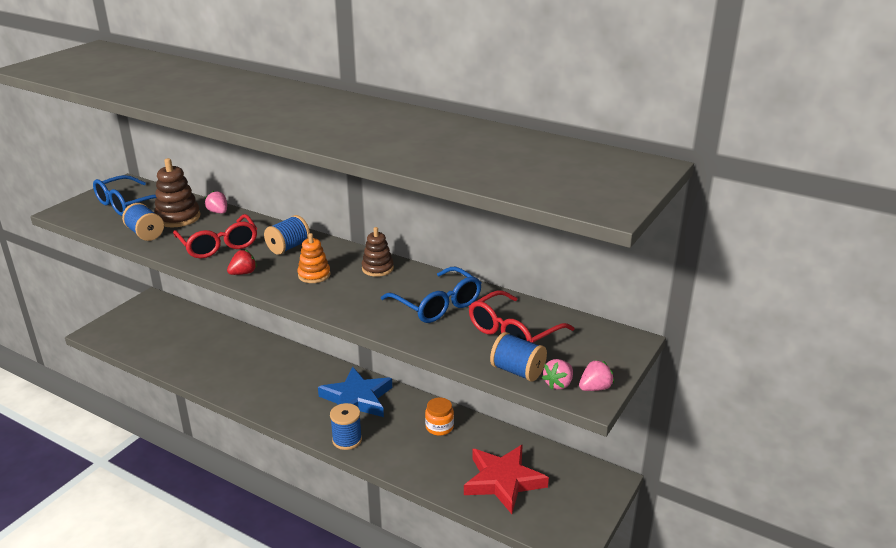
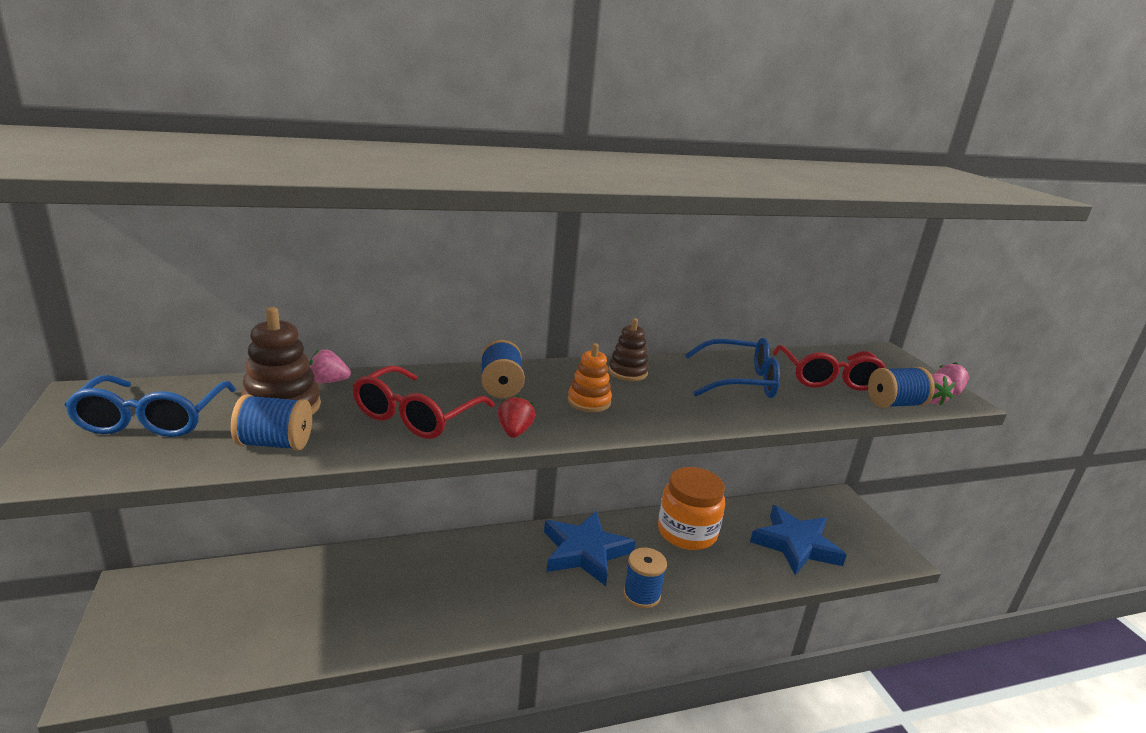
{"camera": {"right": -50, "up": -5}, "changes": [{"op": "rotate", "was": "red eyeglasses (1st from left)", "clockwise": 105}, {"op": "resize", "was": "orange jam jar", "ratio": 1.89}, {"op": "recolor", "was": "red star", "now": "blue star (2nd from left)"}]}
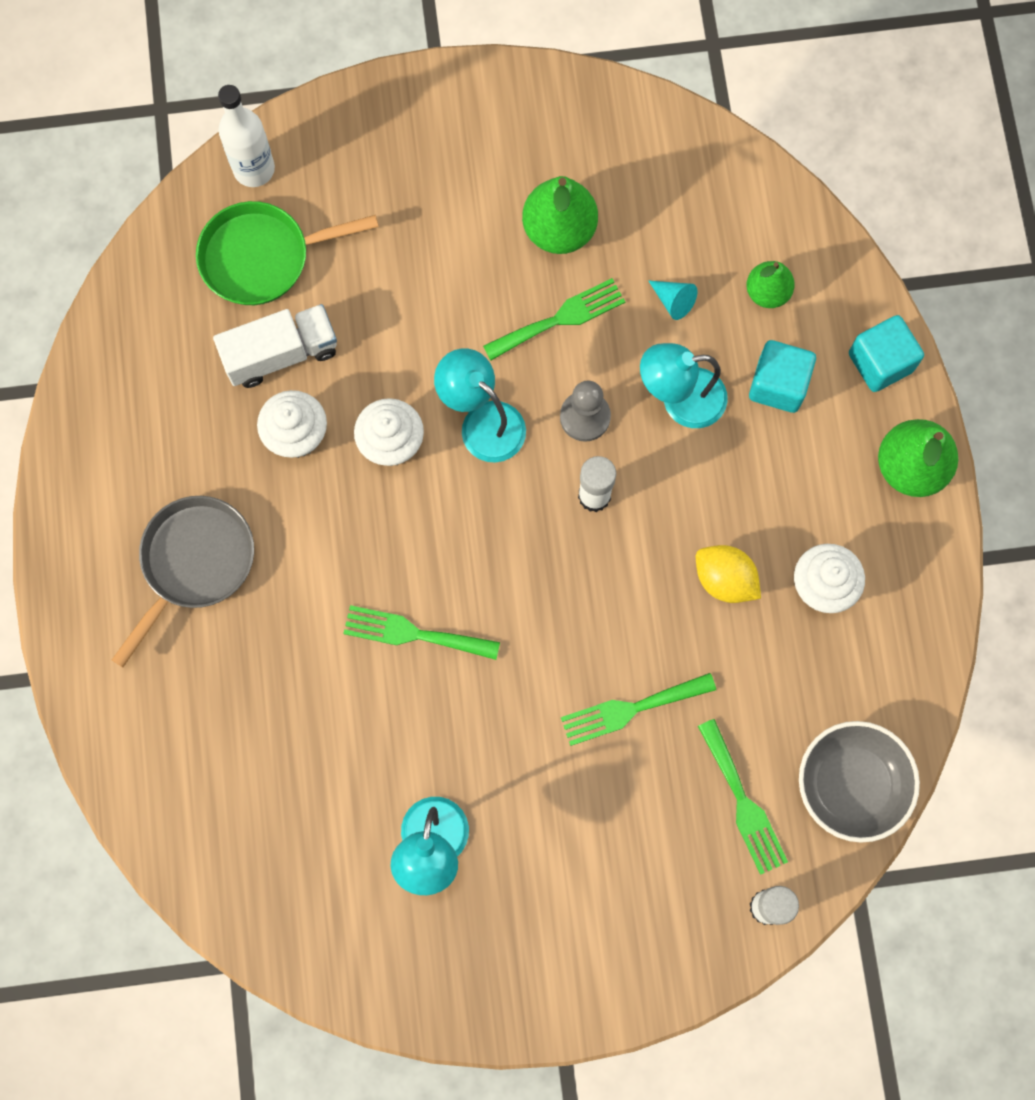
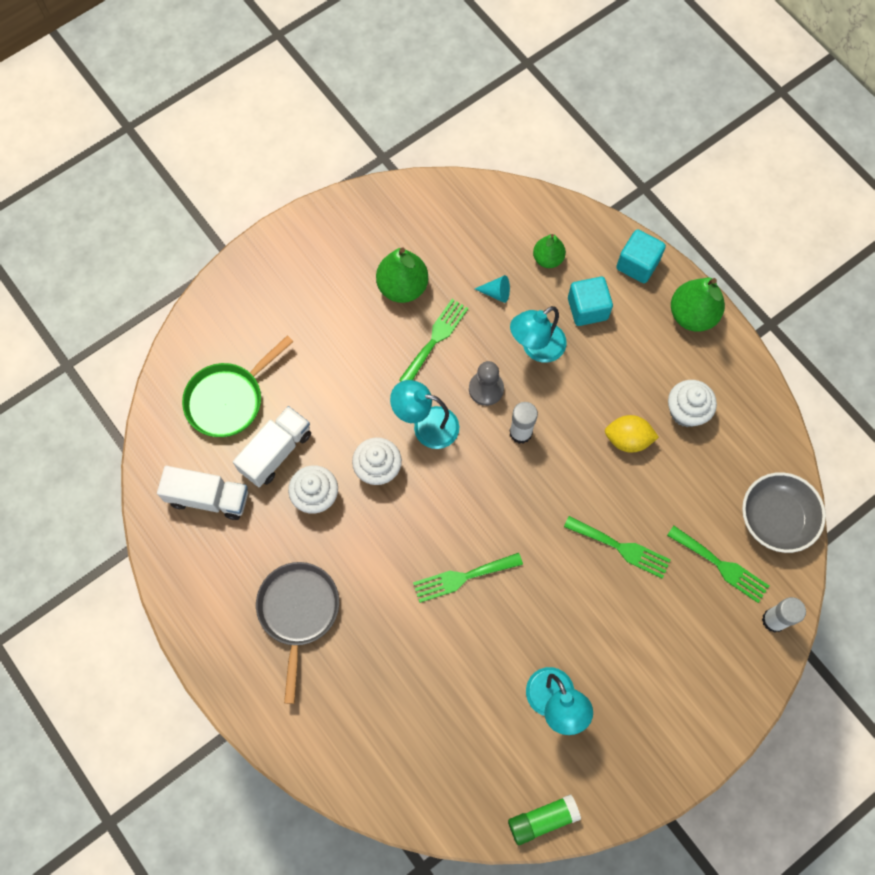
{"camera": {"right": -30, "up": -5}, "changes": [{"op": "delete", "was": "snow-white flask"}, {"op": "rotate", "was": "emerald table fork (3rd from left)", "clockwise": -105}, {"op": "insert", "now": "snow-white truck (1st from left)"}, {"op": "insert", "now": "emerald glue stick"}]}
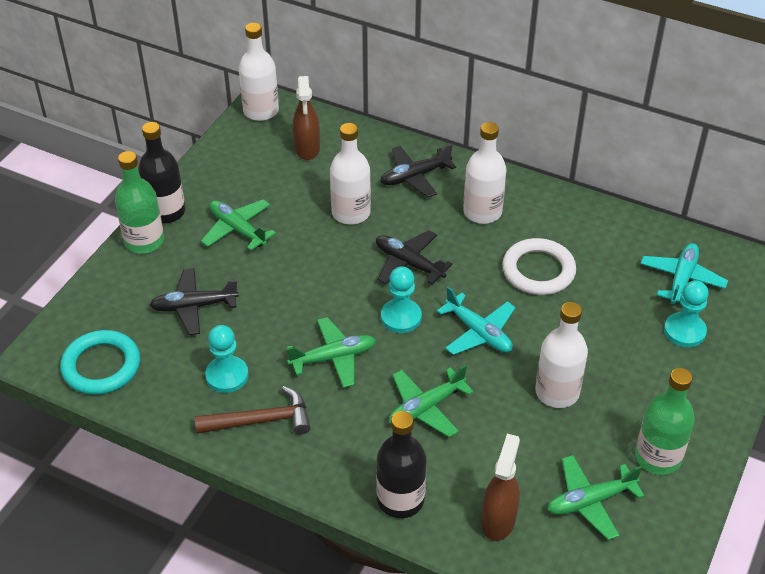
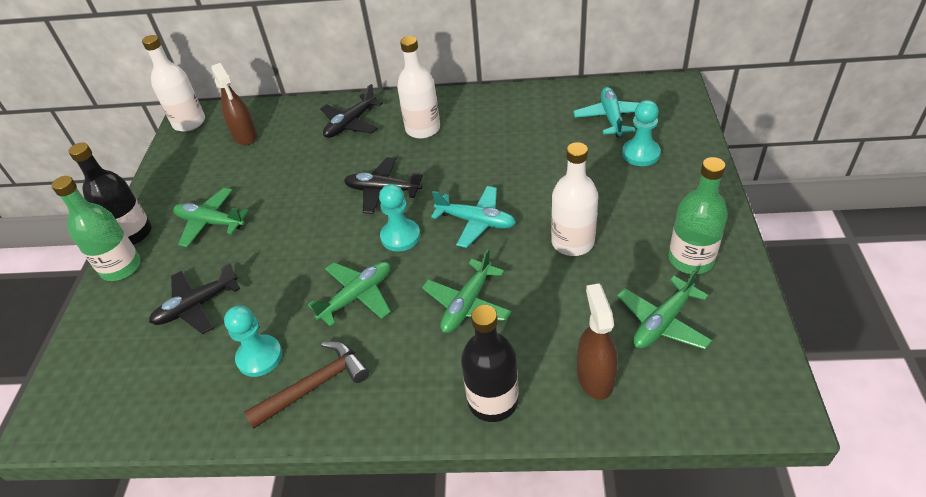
{"camera": {"right": -20, "up": 0}, "changes": [{"op": "delete", "was": "teal ring"}, {"op": "delete", "was": "snow-white flask (2nd from left)"}, {"op": "delete", "was": "snow-white ring"}]}
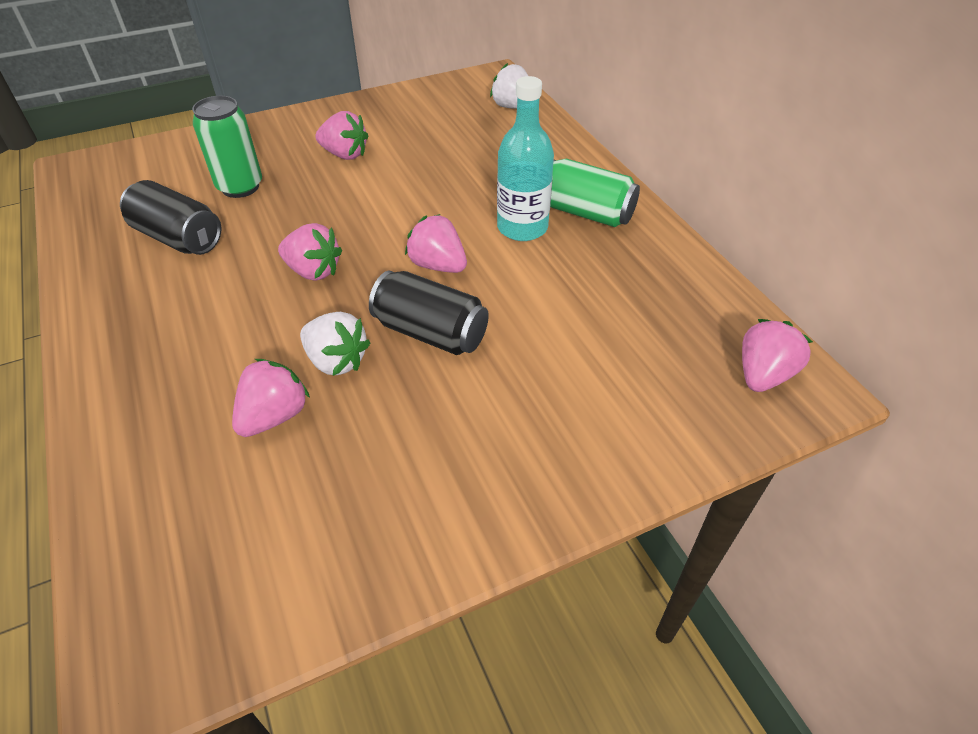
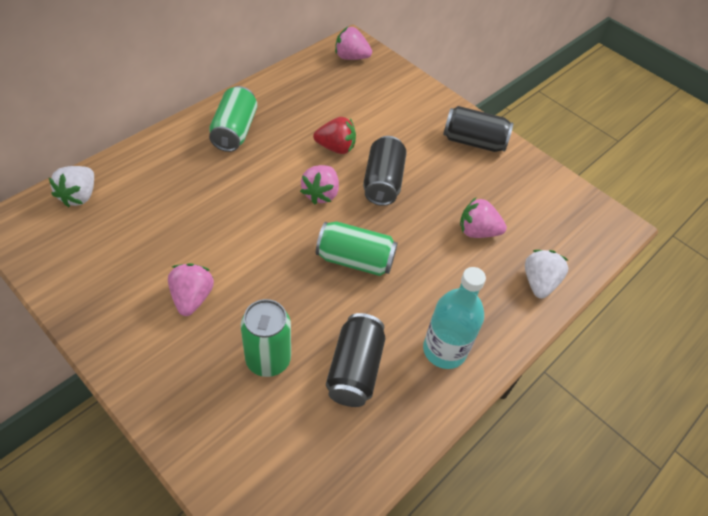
{"camera": {"right": -115, "up": 5}, "changes": [{"op": "replace", "was": "rose-pink berry (2nd from left)", "now": "emerald soda can (3rd from left)"}, {"op": "move", "was": "snow-white berry (1st from left in the first image)", "now": "snow-white berry (2nd from left)"}, {"op": "move", "was": "teal flask"}, {"op": "insert", "now": "red berry"}, {"op": "insert", "now": "jet-black soda can (3rd from left)"}]}
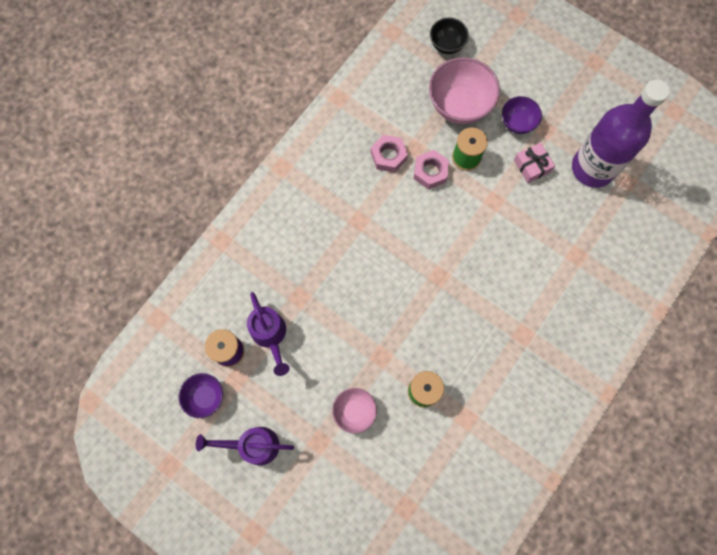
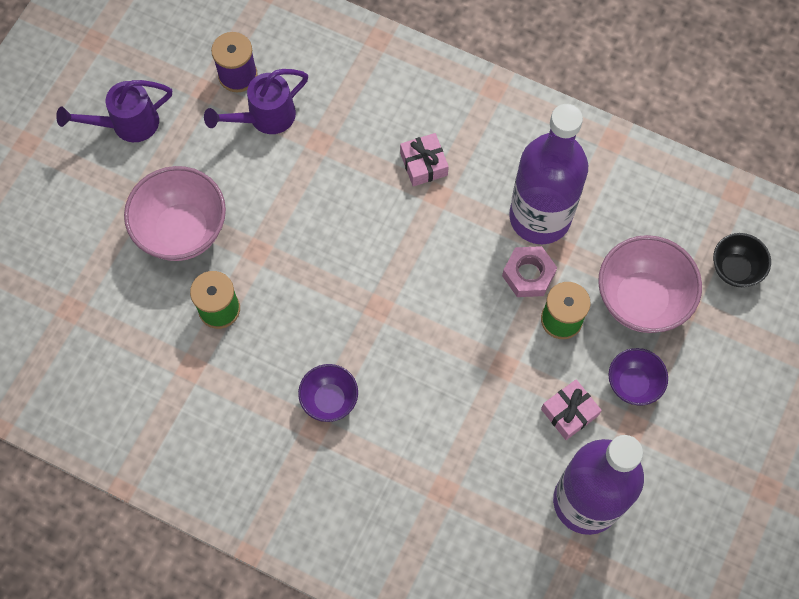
{"camera": {"right": 80, "up": -5}, "changes": [{"op": "move", "was": "royal purple serving bowl (1st from left)"}, {"op": "rotate", "was": "royal purple watering pot (1st from left)", "clockwise": -105}, {"op": "resize", "was": "rose-pink serving bowl (1st from left)", "ratio": 1.75}, {"op": "replace", "was": "rose-pink nut (1st from left)", "now": "royal purple flask (1st from left)"}, {"op": "insert", "now": "rose-pink gift (1st from left)"}]}
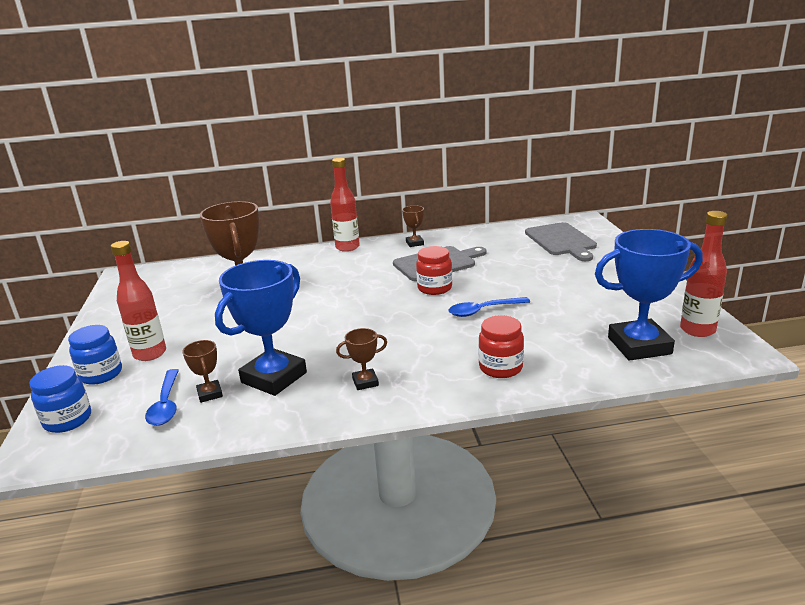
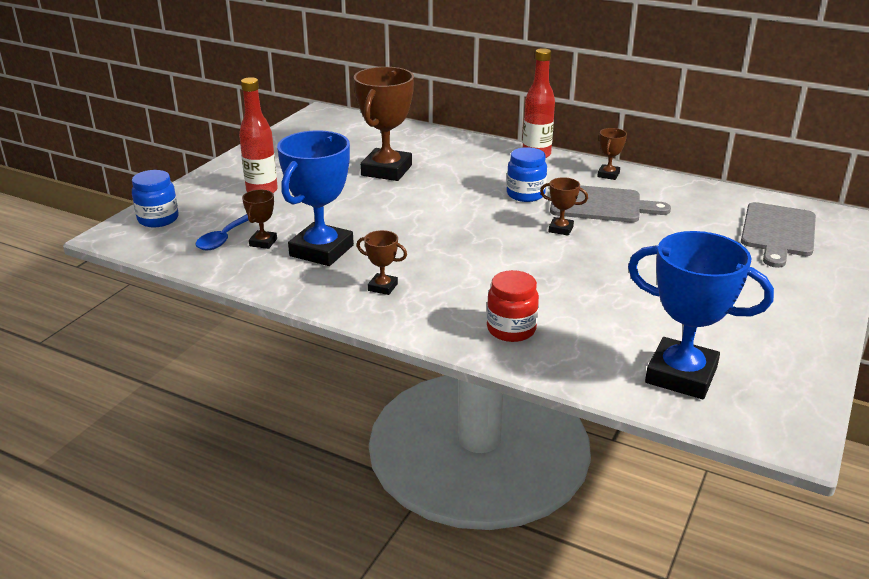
{"camera": {"right": 35, "up": 5}, "changes": [{"op": "move", "was": "blue jam jar (2nd from left)"}, {"op": "rotate", "was": "blue award cup (1st from left)", "clockwise": -45}, {"op": "replace", "was": "red jam jar (1st from left)", "now": "brown award cup (4th from left)"}, {"op": "delete", "was": "blue spoon (2nd from left)"}, {"op": "delete", "was": "red flask (3rd from left)"}]}
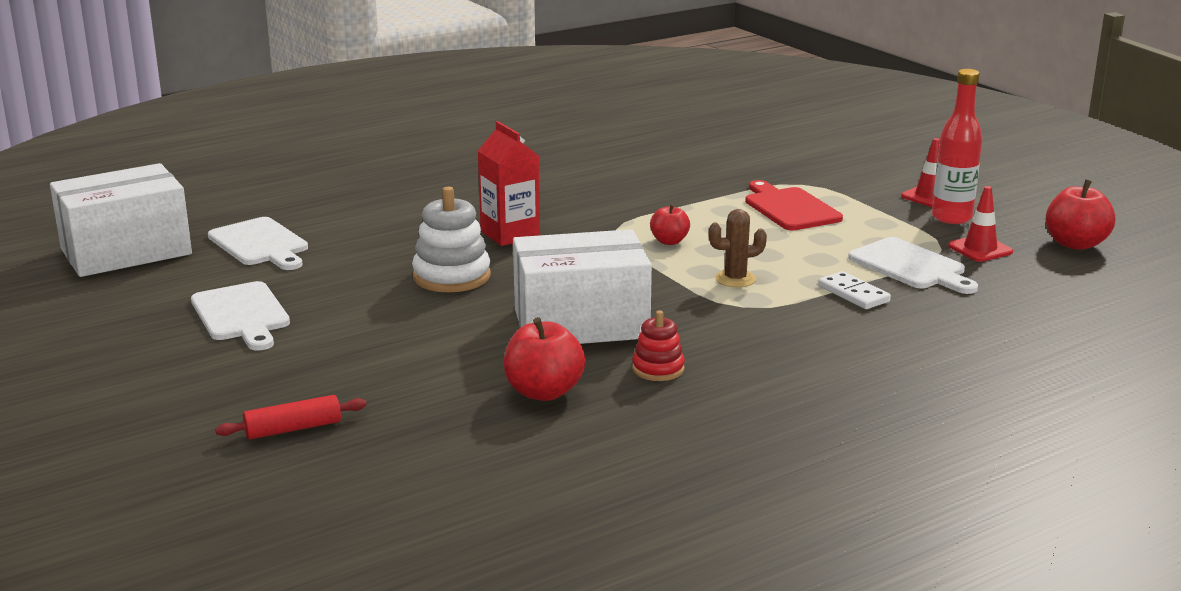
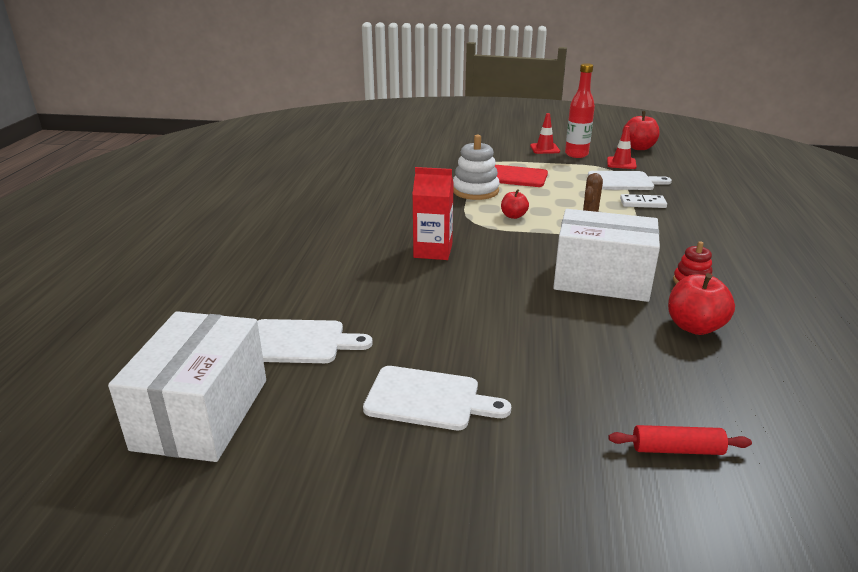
{"camera": {"right": -50, "up": 5}, "changes": [{"op": "rotate", "was": "red rolling pin", "clockwise": 75}, {"op": "move", "was": "snow-white stacking toy"}, {"op": "rotate", "was": "snow-white parcel (2nd from left)", "clockwise": 75}]}
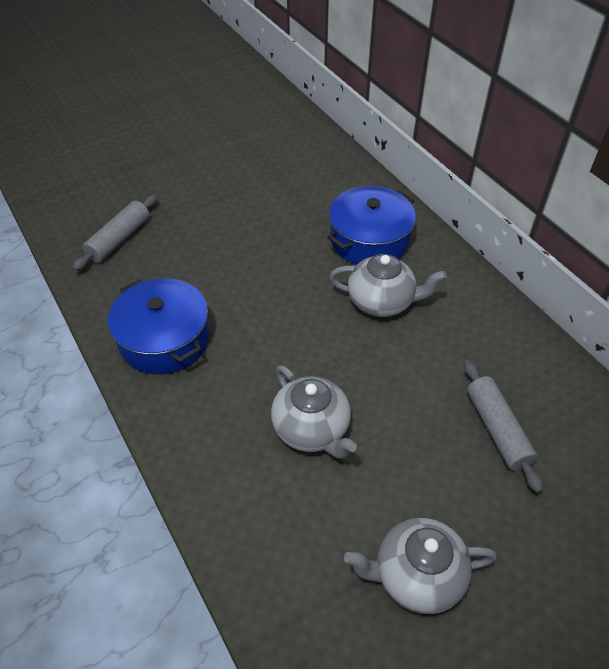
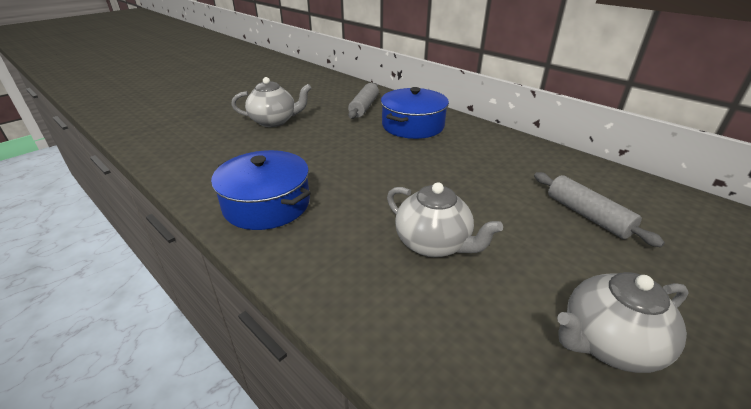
{"camera": {"right": -15, "up": -15}, "changes": [{"op": "move", "was": "gray rolling pin (1st from left)"}, {"op": "move", "was": "gray teapot (2nd from left in the first image)", "now": "gray teapot (1st from left)"}]}
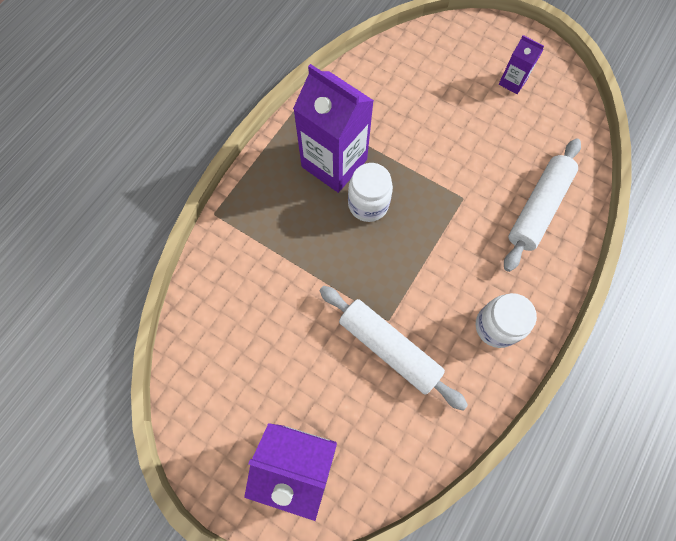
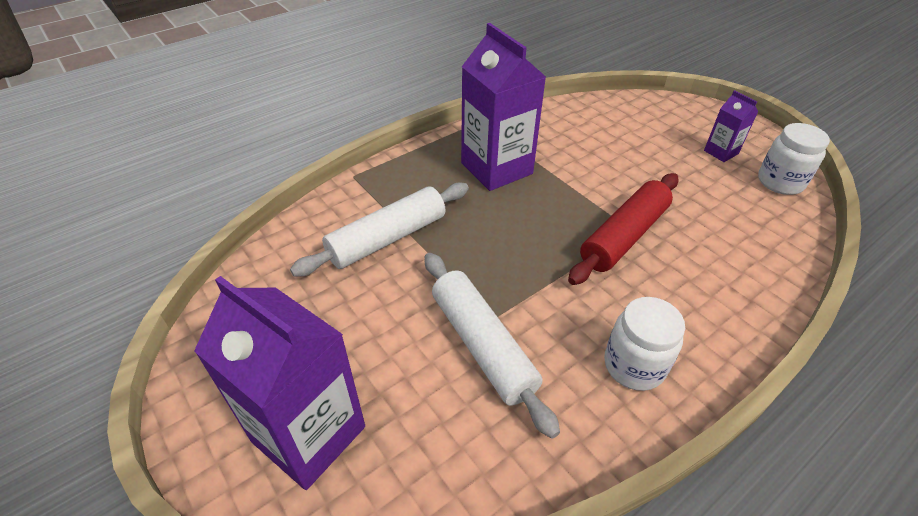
{"camera": {"right": 20, "up": -25}, "changes": [{"op": "move", "was": "snow-white jam jar (1st from left in the first image)", "now": "snow-white jam jar (2nd from left)"}, {"op": "move", "was": "snow-white rolling pin (2nd from left in the first image)", "now": "snow-white rolling pin (1st from left)"}, {"op": "insert", "now": "red rolling pin"}]}
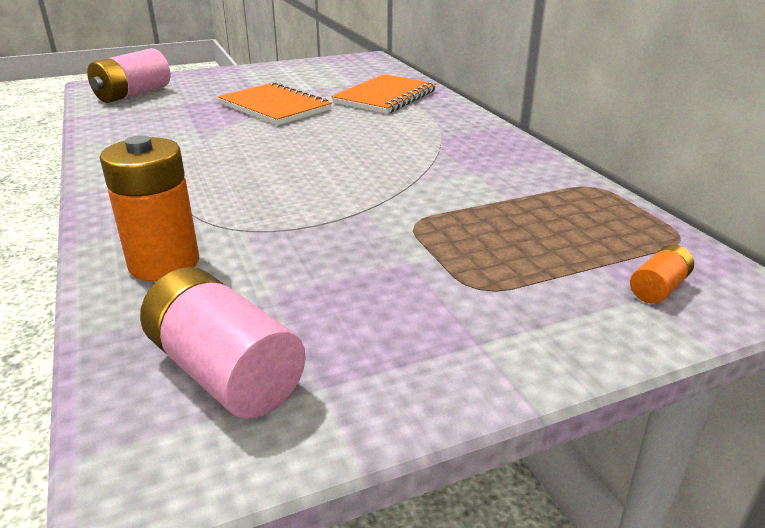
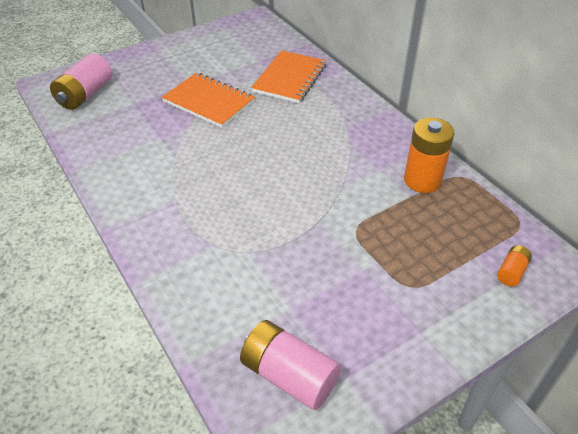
{"camera": {"right": -10, "up": 15}, "changes": [{"op": "move", "was": "orange battery (1st from left)"}]}
